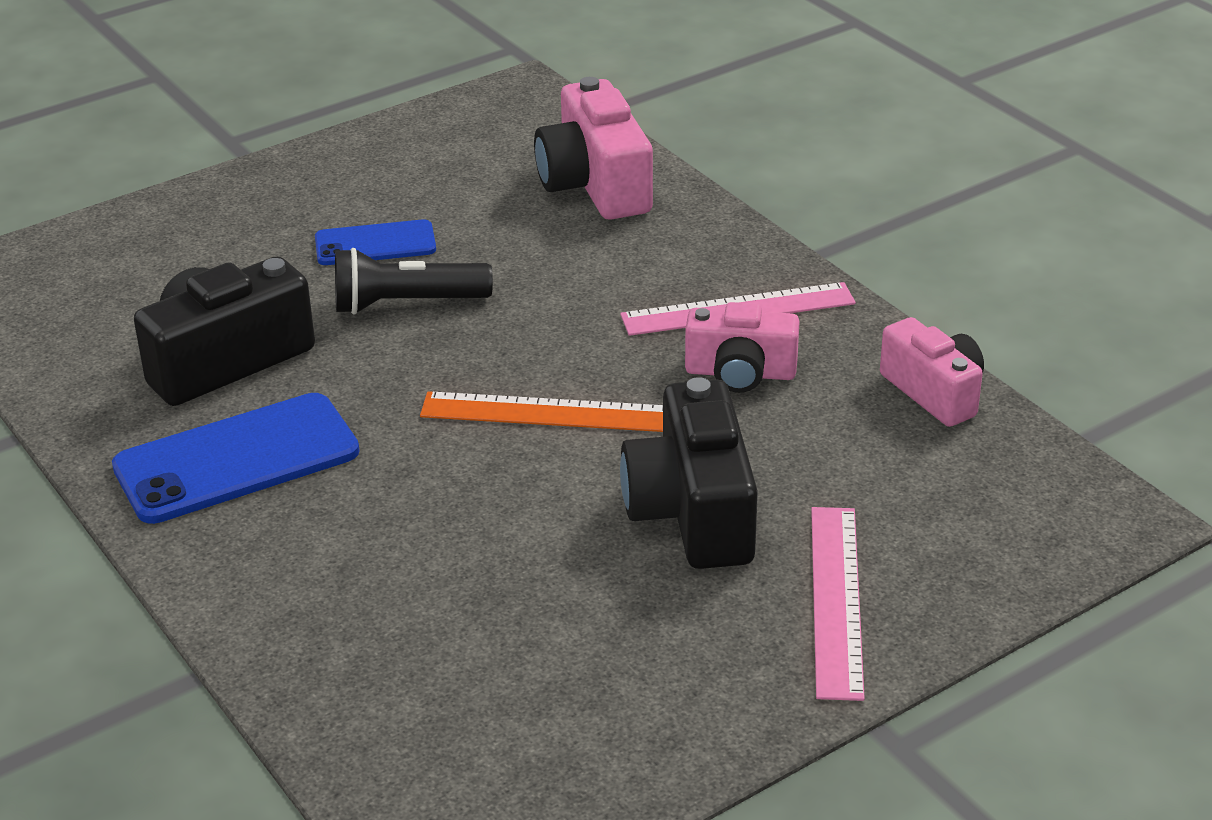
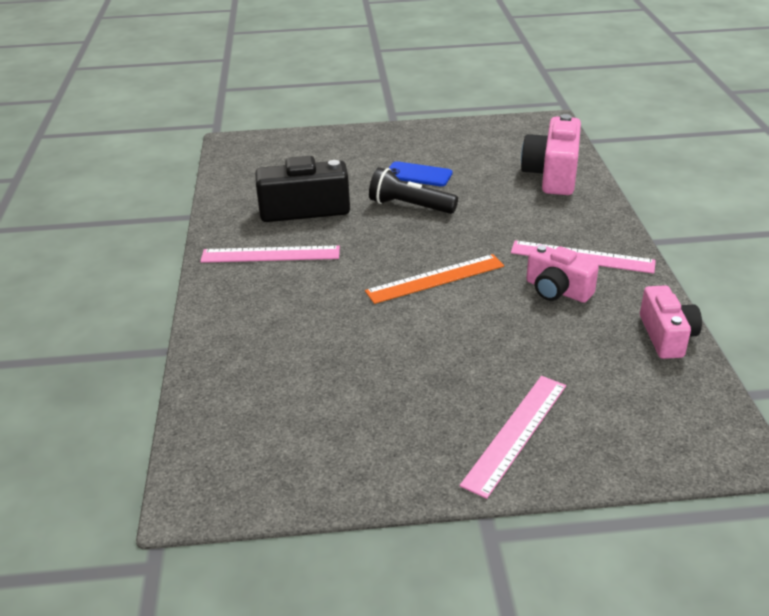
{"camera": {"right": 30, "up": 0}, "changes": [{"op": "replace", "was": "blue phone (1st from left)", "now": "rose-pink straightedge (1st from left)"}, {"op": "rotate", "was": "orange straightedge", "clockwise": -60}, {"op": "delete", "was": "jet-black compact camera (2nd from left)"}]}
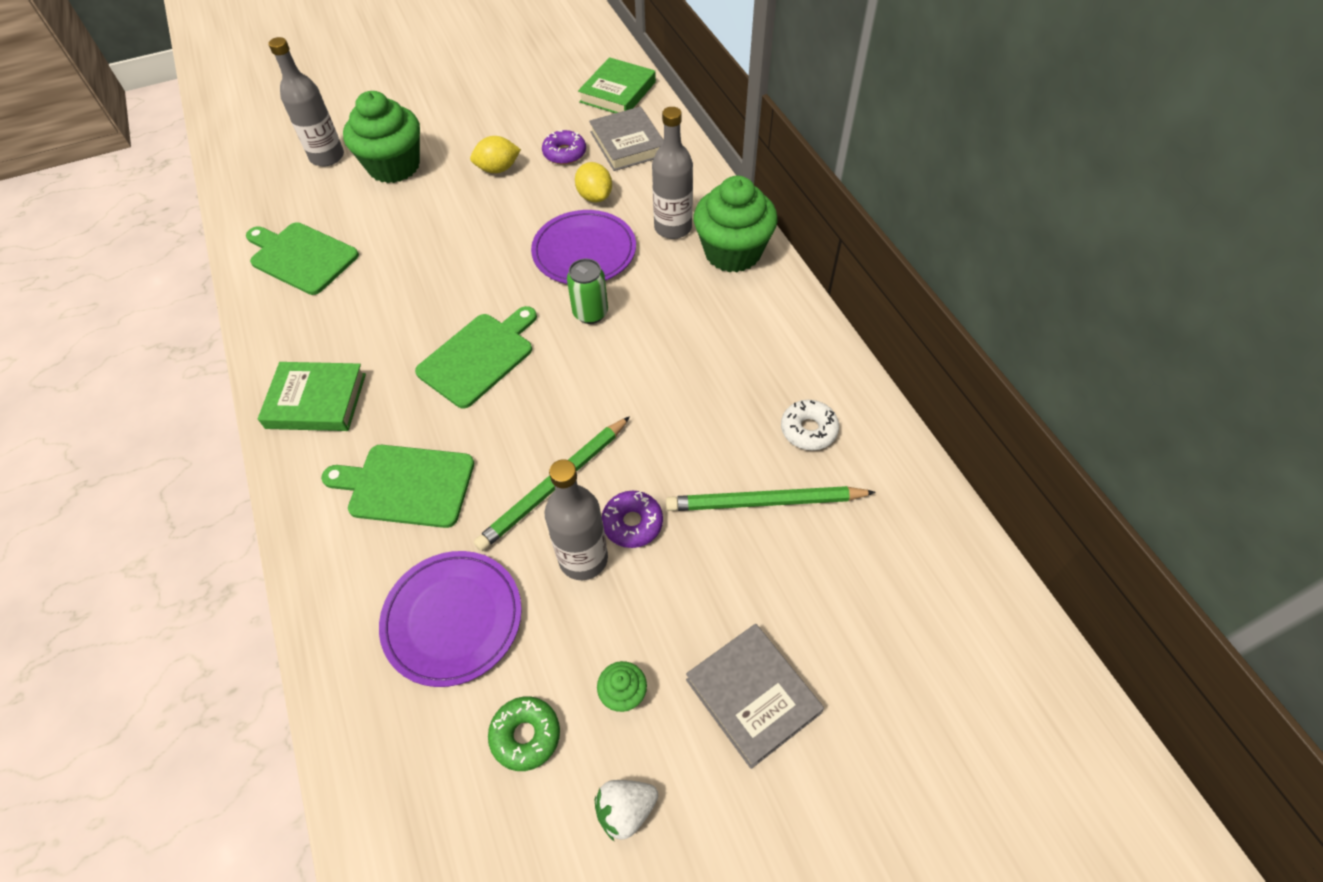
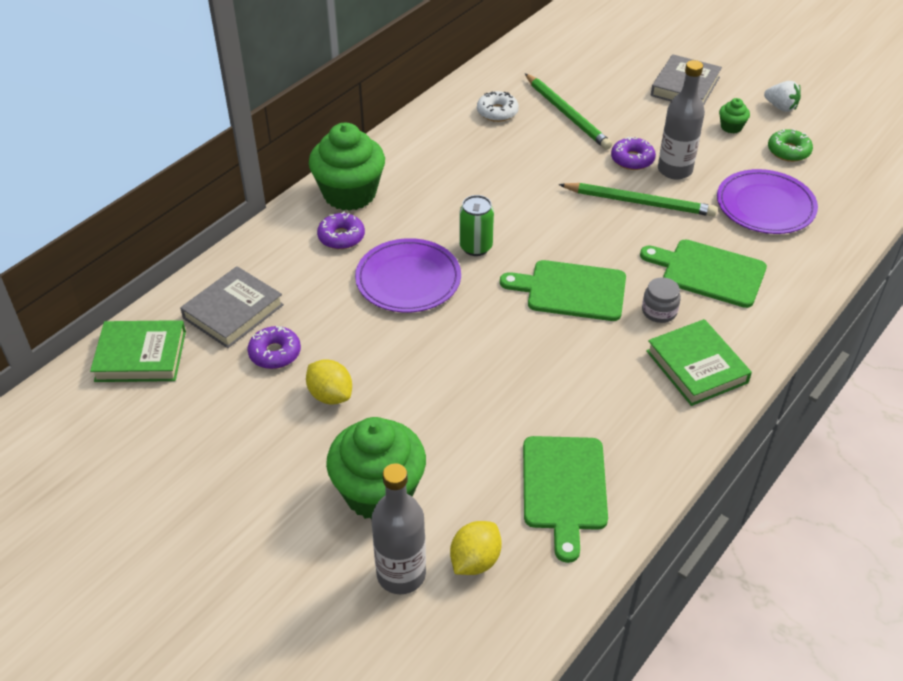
{"camera": {"right": -120, "up": -10}, "changes": [{"op": "rotate", "was": "emerald cutting board (2nd from left in the first image)", "clockwise": 135}, {"op": "move", "was": "bright yellow lemon (2nd from left)"}, {"op": "replace", "was": "gray flask (3rd from left)", "now": "royal purple doughnut (2nd from left)"}, {"op": "insert", "now": "gray jam jar"}]}
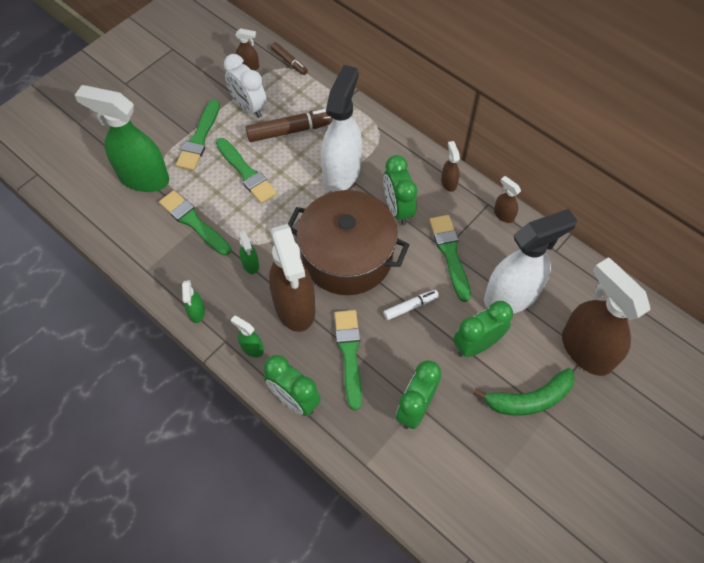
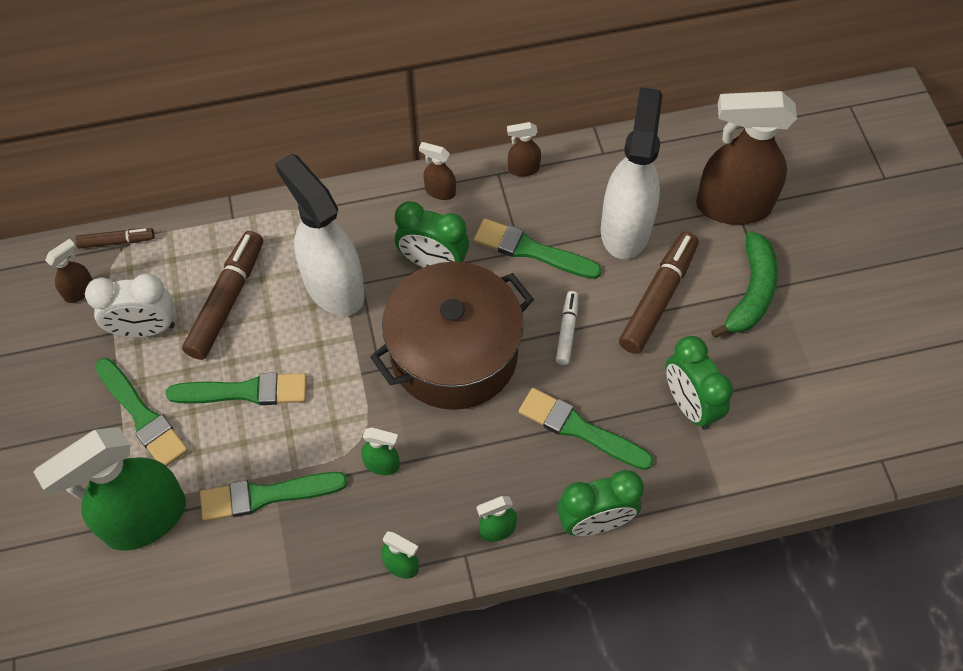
{"camera": {"right": -55, "up": 0}, "changes": [{"op": "delete", "was": "brown spray cleaner (2nd from left)"}, {"op": "replace", "was": "emerald clock (4th from left)", "now": "brown marker pen (3rd from left)"}]}
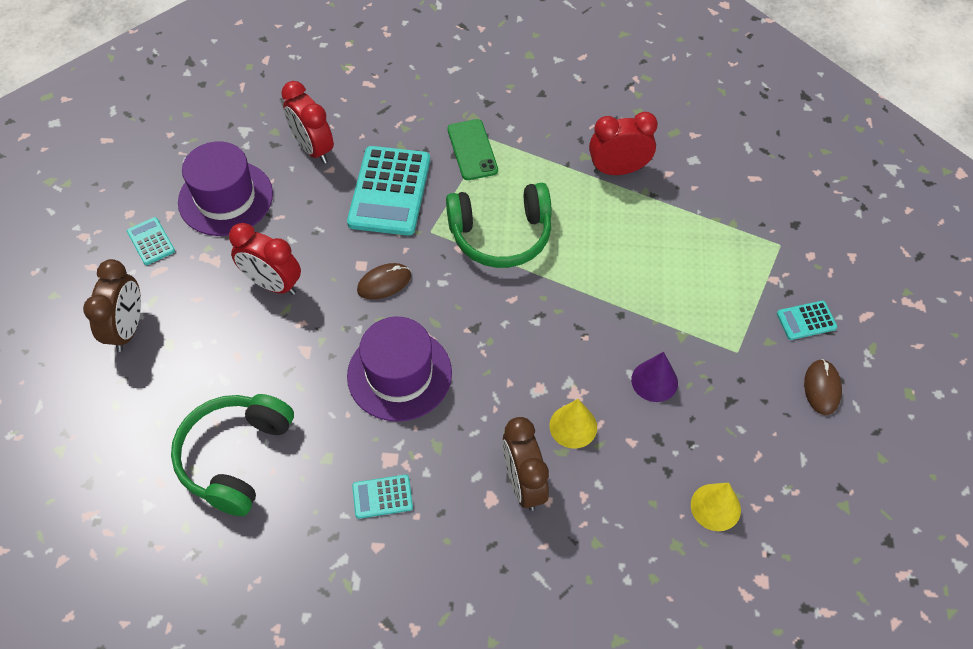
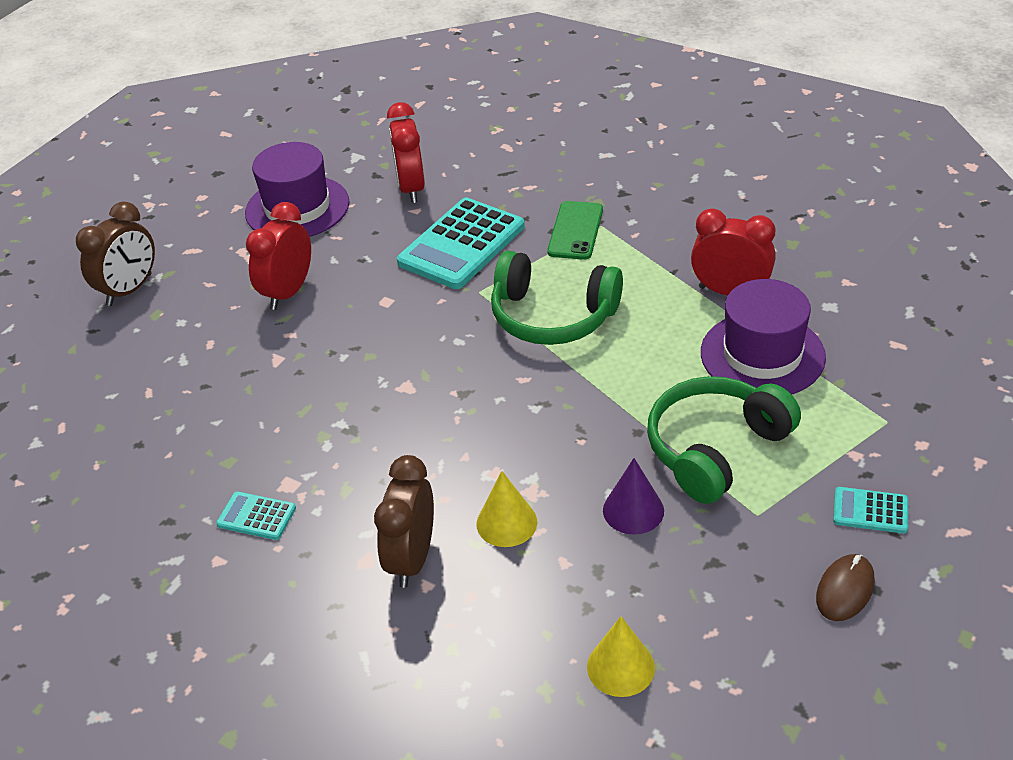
{"camera": {"right": 30, "up": -15}, "changes": [{"op": "delete", "was": "teal calculator (1st from left)"}, {"op": "move", "was": "emerald headphones (1st from left in the first image)", "now": "emerald headphones (2nd from left)"}, {"op": "rotate", "was": "red clock (1st from left)", "clockwise": 60}, {"op": "move", "was": "royal purple hat (2nd from left)"}, {"op": "delete", "was": "brown PC mouse (1st from left)"}]}
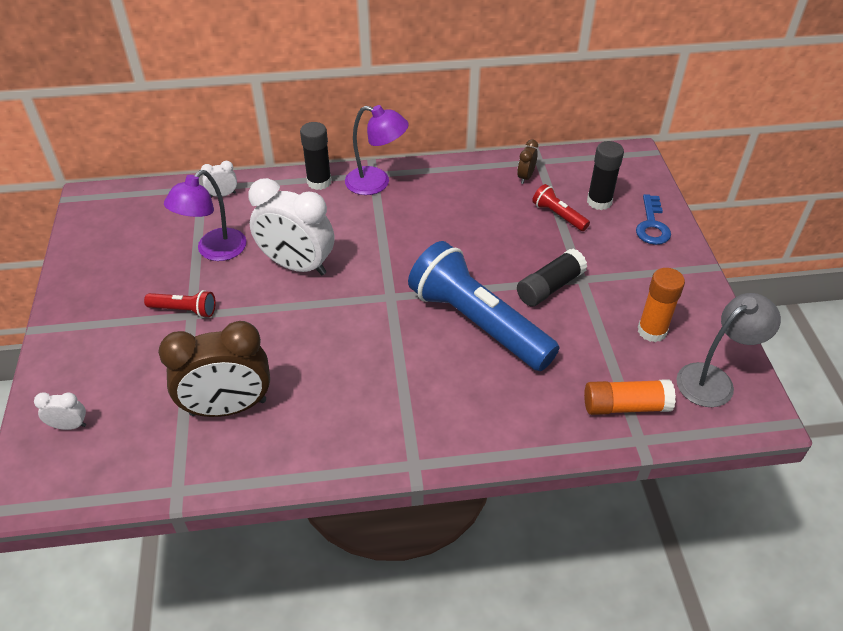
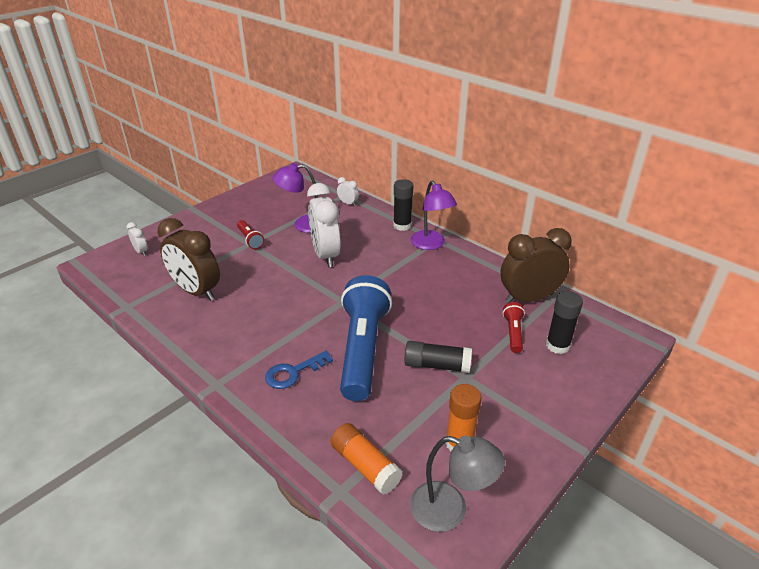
{"camera": {"right": 50, "up": -10}, "changes": [{"op": "resize", "was": "brown clock (2nd from left)", "ratio": 2.3}, {"op": "move", "was": "blue latchkey"}]}
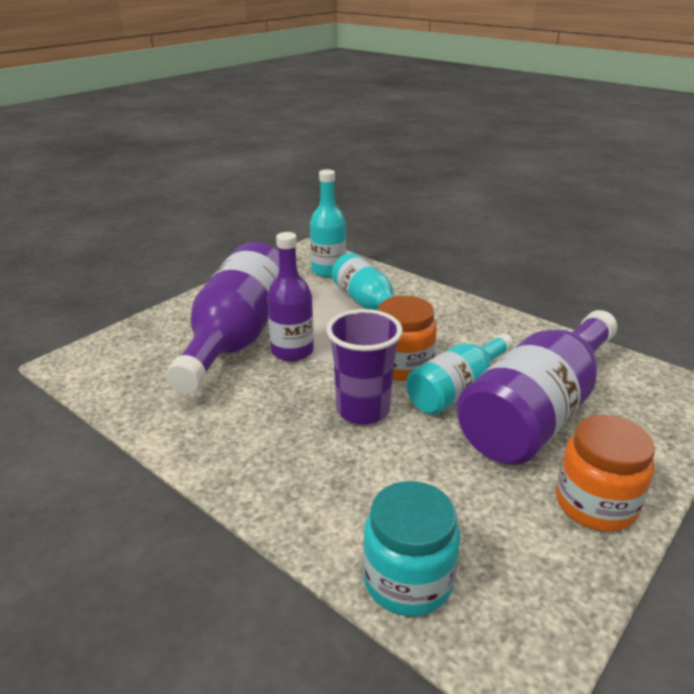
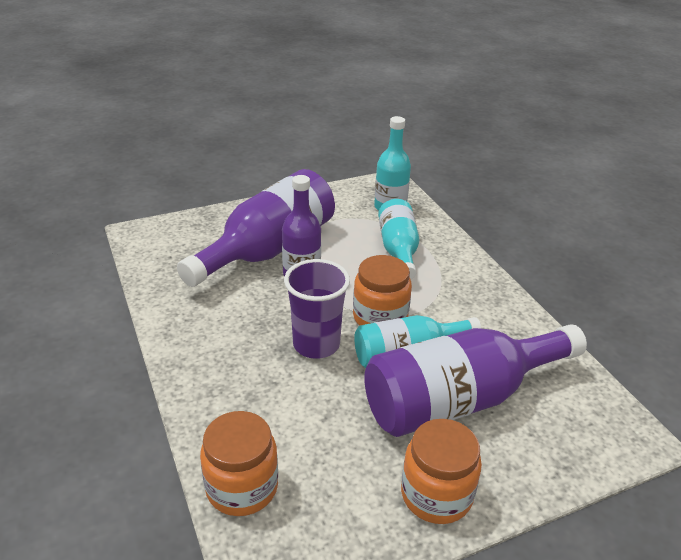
{"camera": {"right": 25, "up": 5}, "changes": [{"op": "recolor", "was": "teal jam jar", "now": "orange jam jar (1st from left)"}]}
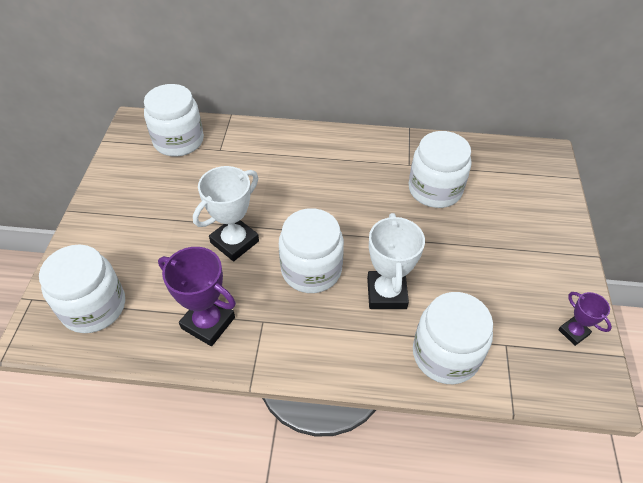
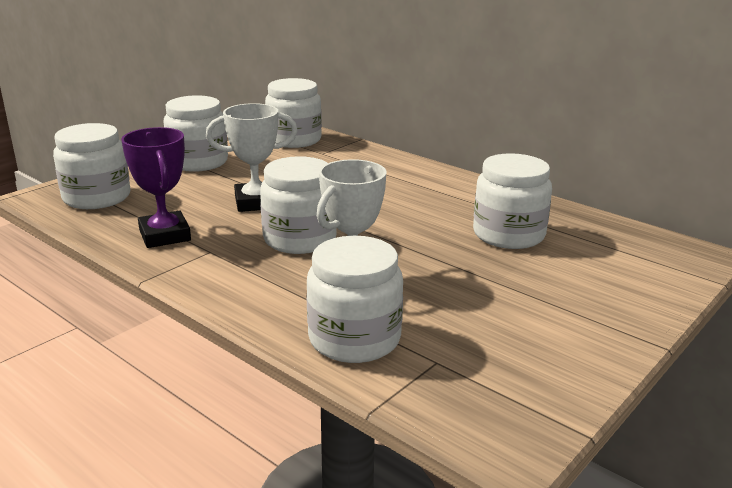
{"camera": {"right": 35, "up": -25}, "changes": [{"op": "delete", "was": "royal purple award cup (2nd from left)"}, {"op": "insert", "now": "snow-white jam jar (2nd from left)"}]}
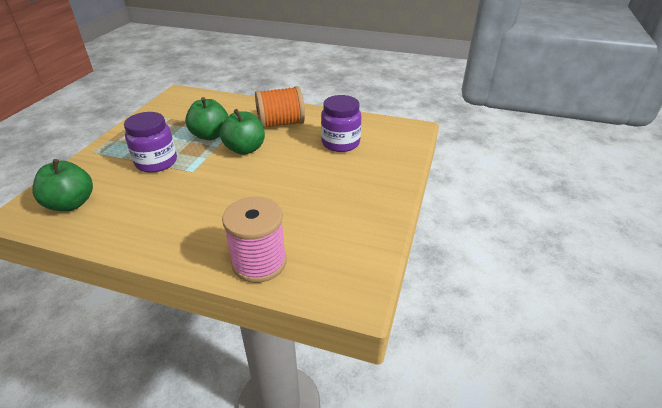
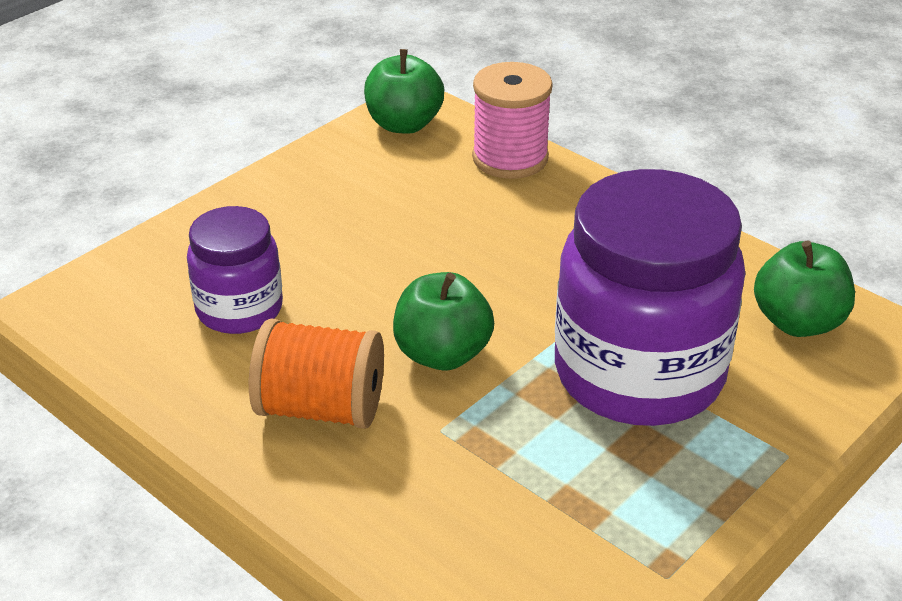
{"camera": {"right": -155, "up": 0}, "changes": [{"op": "resize", "was": "royal purple jam jar (1st from left in the first image)", "ratio": 1.85}, {"op": "move", "was": "emerald apple fruit (2nd from left in the first image)", "now": "emerald apple fruit (1st from left)"}]}
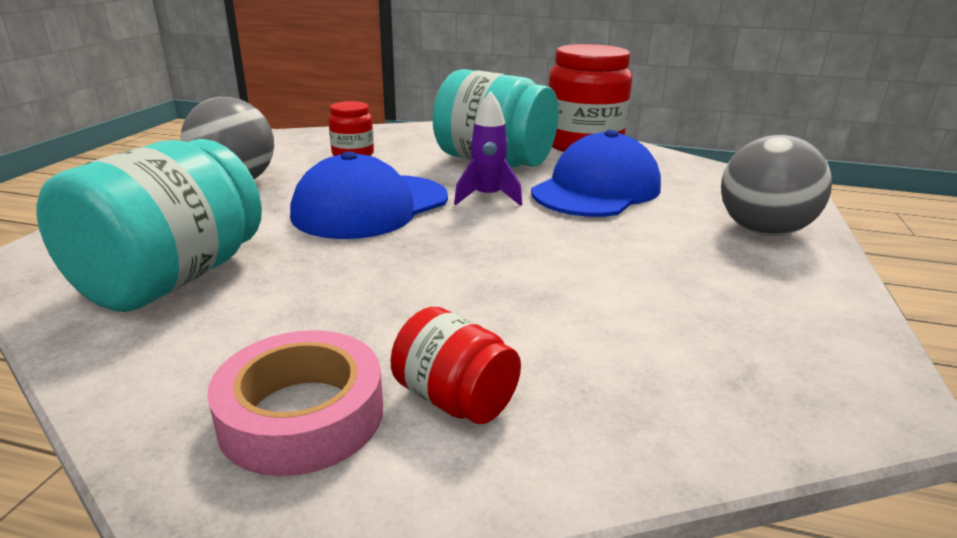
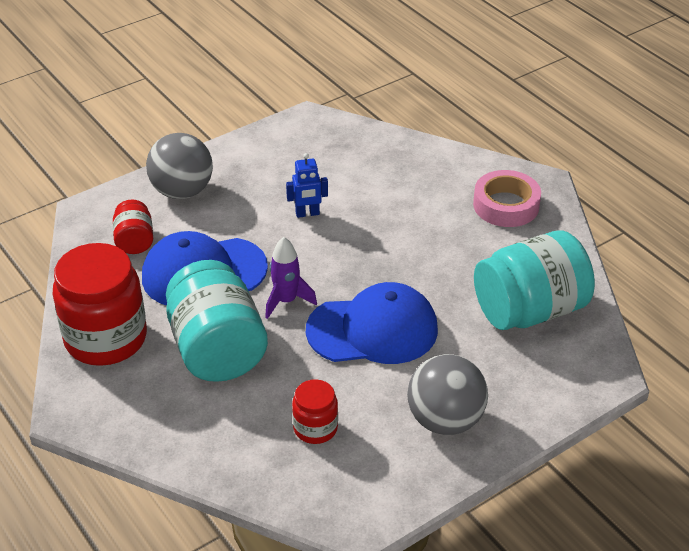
{"camera": {"right": -140, "up": 15}, "changes": [{"op": "move", "was": "red jam jar (2nd from left)"}, {"op": "insert", "now": "blue robot"}]}
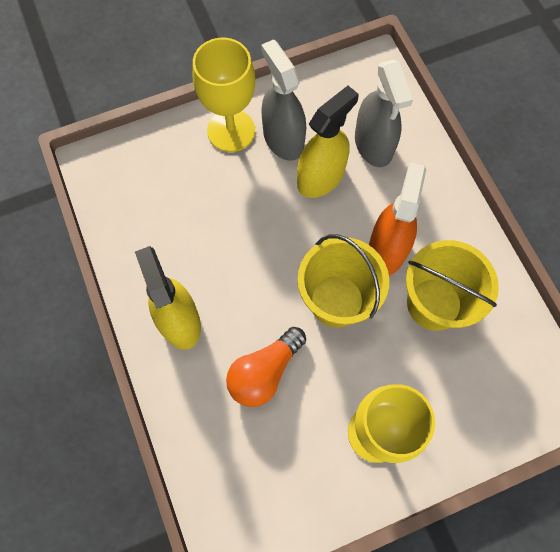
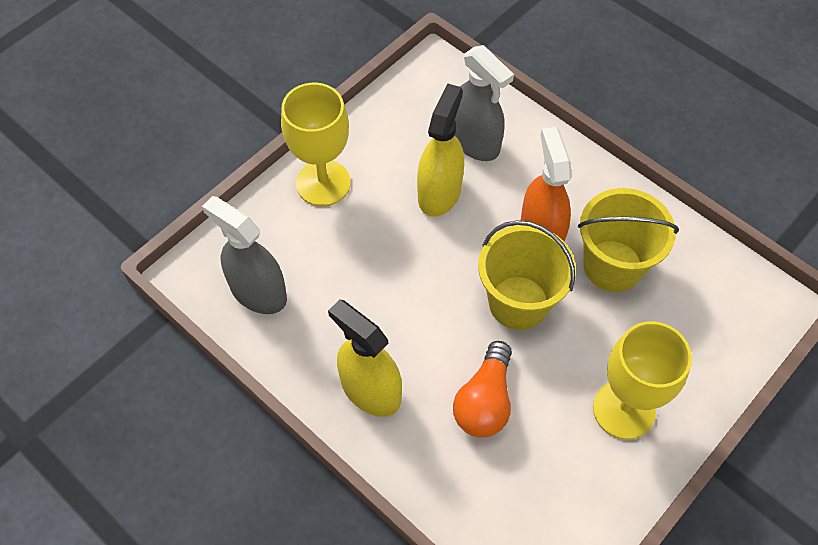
{"camera": {"right": -25, "up": -10}, "changes": [{"op": "move", "was": "gray spray cleaner (1st from left)"}]}
